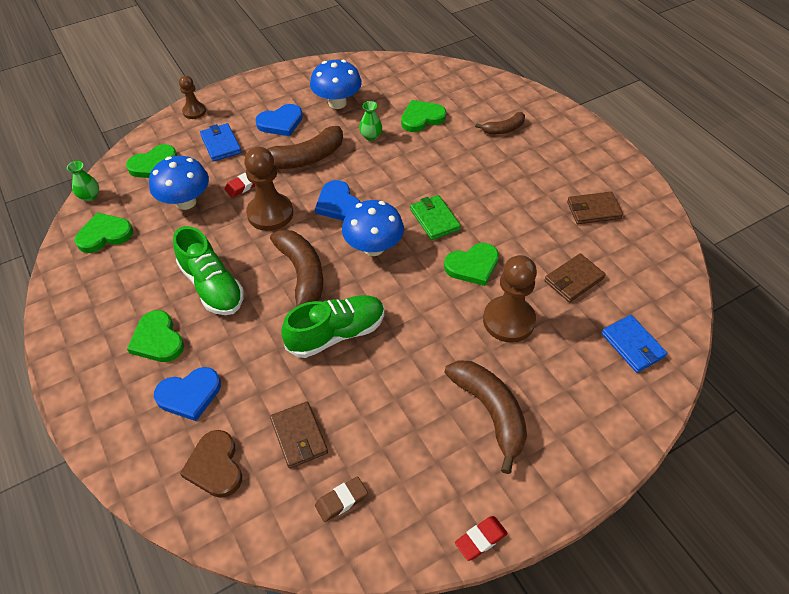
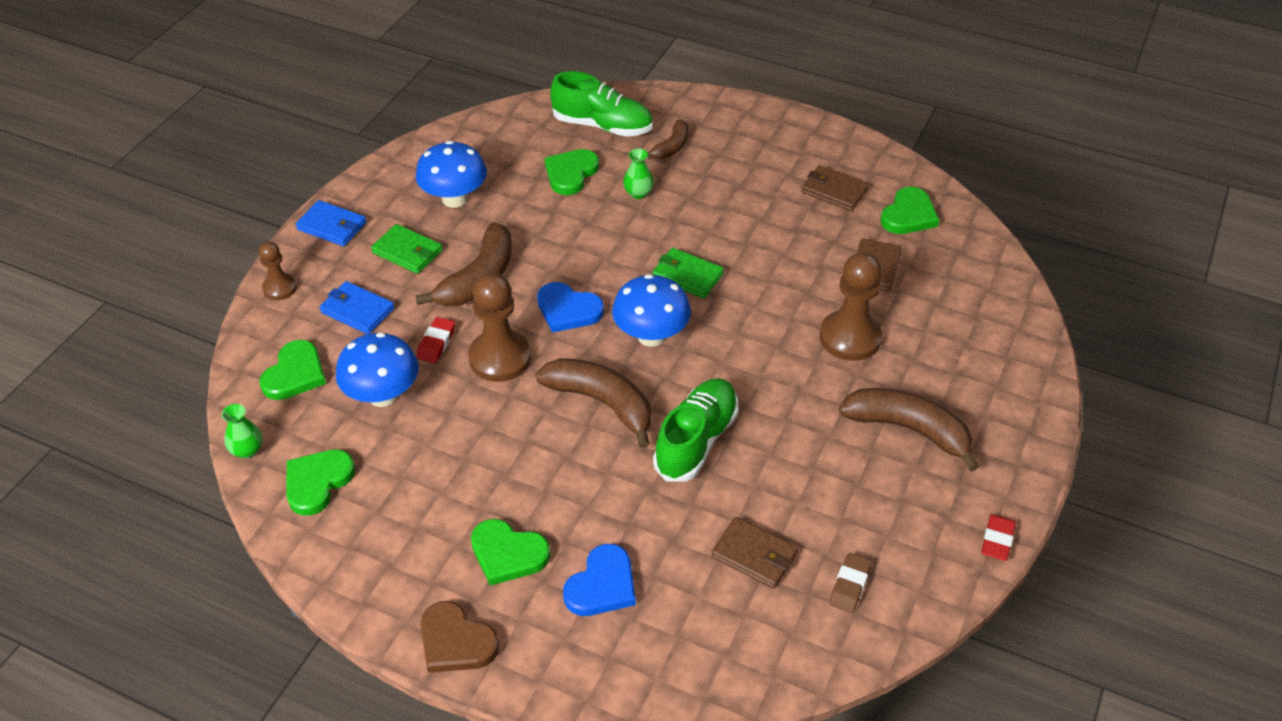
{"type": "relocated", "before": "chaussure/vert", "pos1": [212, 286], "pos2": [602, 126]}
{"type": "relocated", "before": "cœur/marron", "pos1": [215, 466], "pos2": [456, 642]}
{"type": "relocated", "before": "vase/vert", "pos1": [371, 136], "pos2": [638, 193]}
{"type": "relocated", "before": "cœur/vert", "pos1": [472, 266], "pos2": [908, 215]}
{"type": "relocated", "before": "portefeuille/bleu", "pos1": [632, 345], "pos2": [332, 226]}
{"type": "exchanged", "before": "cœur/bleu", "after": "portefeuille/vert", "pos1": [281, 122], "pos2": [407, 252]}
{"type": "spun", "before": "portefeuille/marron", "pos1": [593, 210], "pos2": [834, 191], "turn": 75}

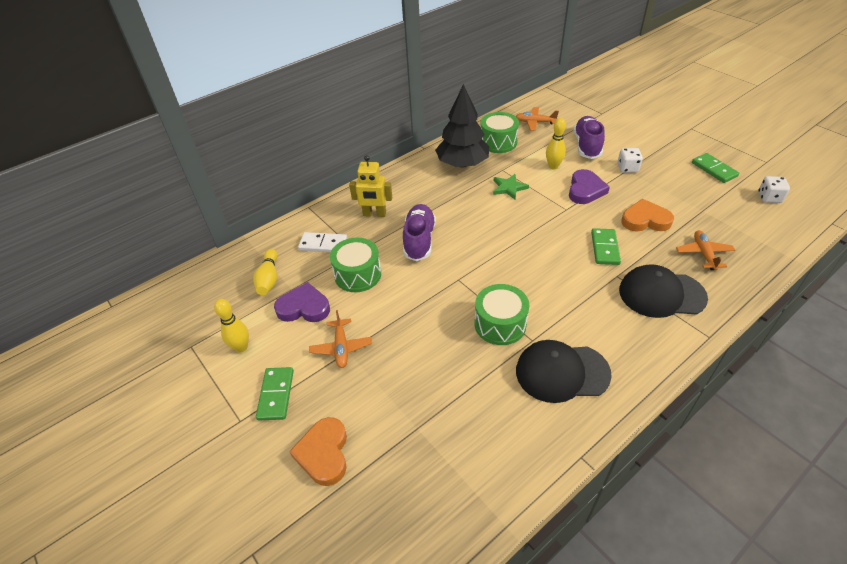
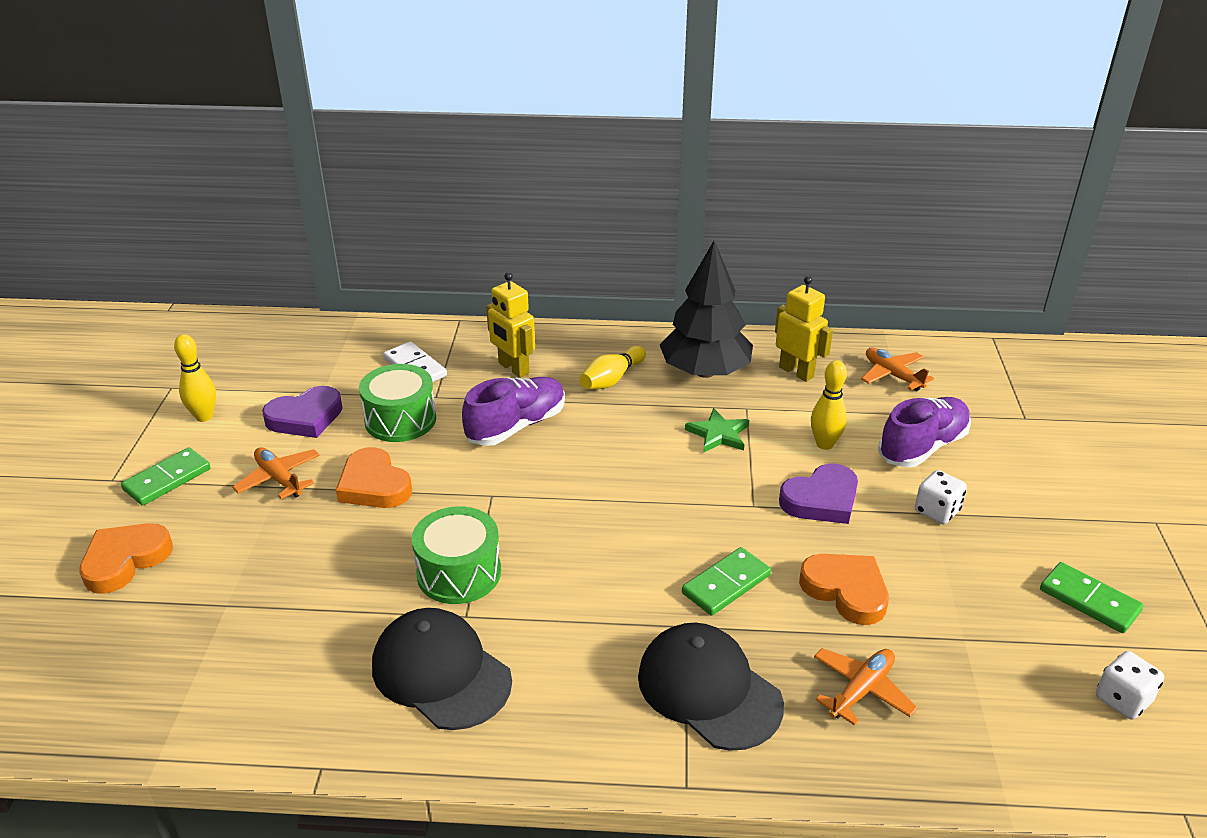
{"type": "appeared", "after": "cœur/orange", "pos2": [374, 485]}
{"type": "relocated", "before": "quille/jaune", "pos1": [269, 279], "pos2": [611, 379]}
{"type": "exchanged", "before": "tambour/vert", "after": "robot/jaune", "pos1": [498, 142], "pos2": [796, 372]}
{"type": "spun", "before": "cœur/violet", "pos1": [304, 307], "pos2": [305, 417], "turn": 105}
{"type": "spun", "before": "avion/orange", "pos1": [341, 347], "pos2": [279, 479], "turn": 105}
{"type": "spun", "before": "domino/vert", "pos1": [714, 169], "pos2": [1089, 600], "turn": -60}

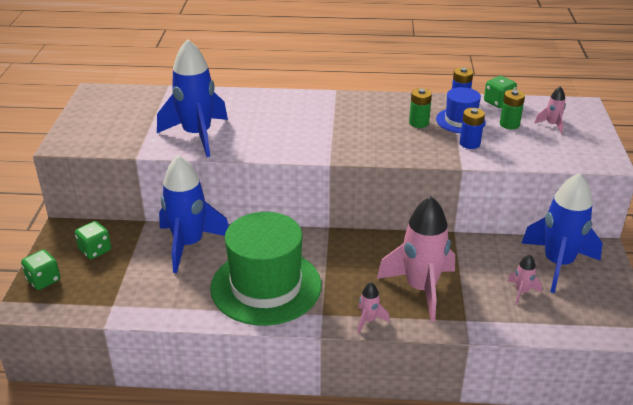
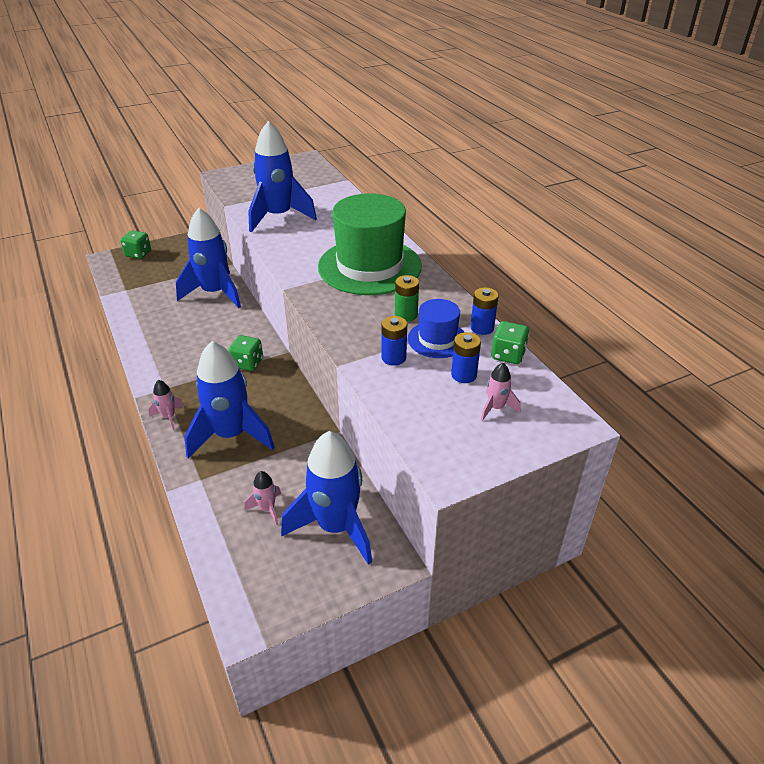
{"type": "relocated", "before": "dé/vert", "pos1": [95, 250], "pos2": [247, 363]}
{"type": "relocated", "before": "chapeau/vert", "pos1": [266, 286], "pos2": [369, 266]}
{"type": "colour", "before": "fusée/rose", "after": "fusée/bleu", "pos1": [421, 289], "pos2": [231, 435]}
{"type": "colour", "before": "pile/vert", "after": "pile/bleu", "pos1": [509, 124], "pos2": [464, 375]}

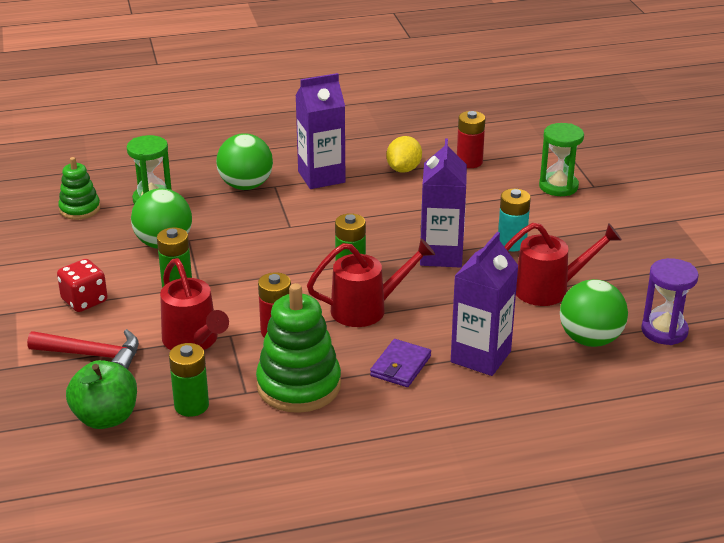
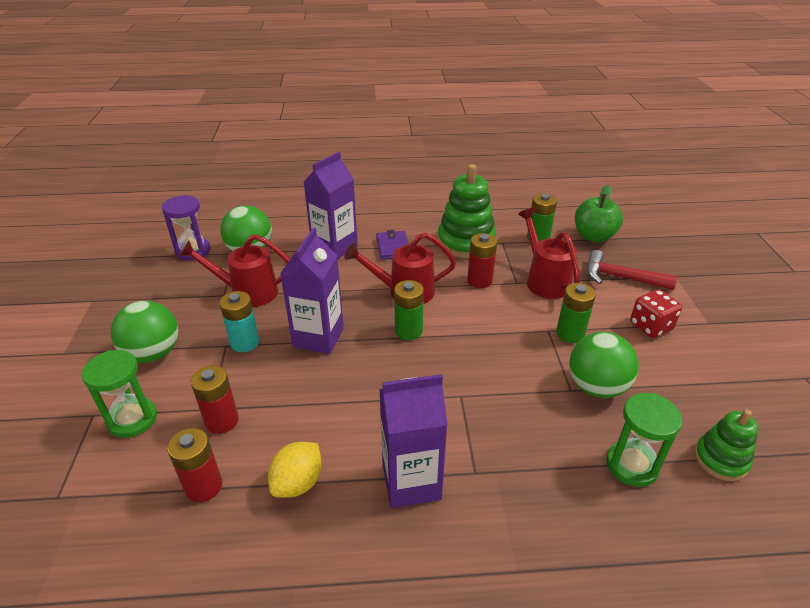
{"type": "appeared", "after": "pile/rouge", "pos2": [222, 421]}
{"type": "relocated", "before": "balle/vert", "pos1": [246, 186], "pos2": [153, 353]}
{"type": "spun", "before": "portefeuille/violet", "pos1": [400, 366], "pos2": [393, 247], "turn": -45}

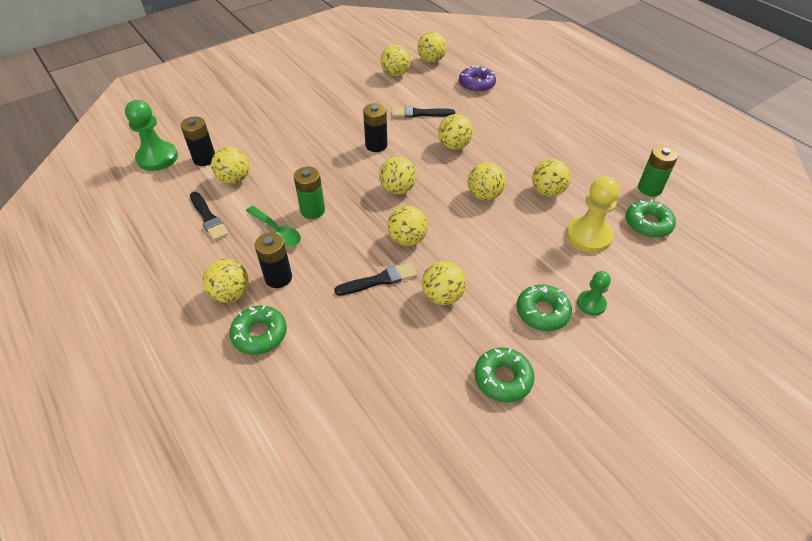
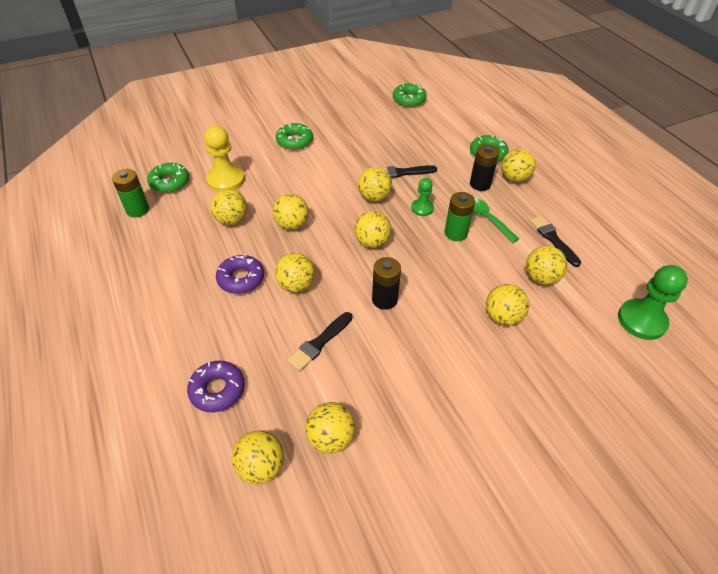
{"type": "missing", "before": "pile/noir", "pos1": [204, 159]}
{"type": "appeared", "after": "beignet/violet", "pos2": [241, 279]}
{"type": "relocated", "before": "balle/jaune", "pos1": [442, 296], "pos2": [502, 317]}
{"type": "relocated", "before": "beignet/vert", "pos1": [503, 378], "pos2": [409, 99]}
{"type": "relocated", "before": "pion/vert", "pos1": [591, 304], "pos2": [422, 208]}
{"type": "spun", "before": "pinceau/noir", "pos1": [419, 113], "pos2": [319, 343], "turn": 120}

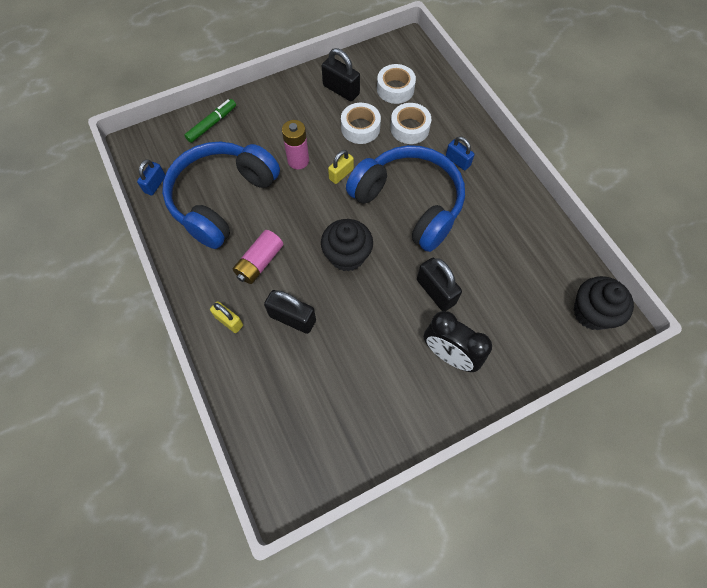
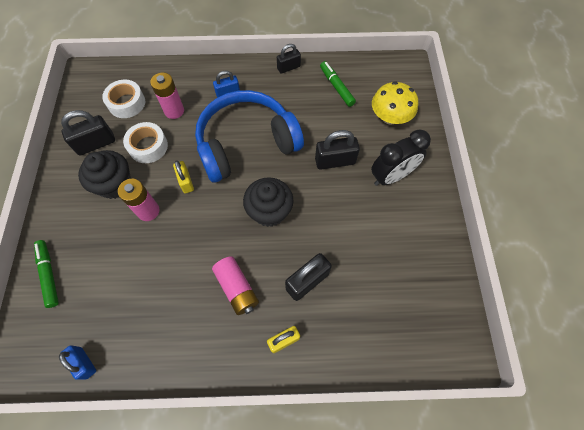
{"type": "missing", "before": "casque audio/bleu", "pos1": [222, 199]}
{"type": "appeared", "after": "cadenas/noir", "pos2": [288, 67]}
{"type": "appeared", "after": "feutre/vert", "pos2": [336, 87]}
{"type": "appeared", "after": "champignon/jaune", "pos2": [390, 117]}
{"type": "relocated", "before": "muffin/noir", "pos1": [591, 313], "pos2": [115, 184]}
{"type": "exchanged", "before": "ruban adhésif/blanc", "after": "pile/rose", "pos1": [409, 128], "pos2": [174, 111]}

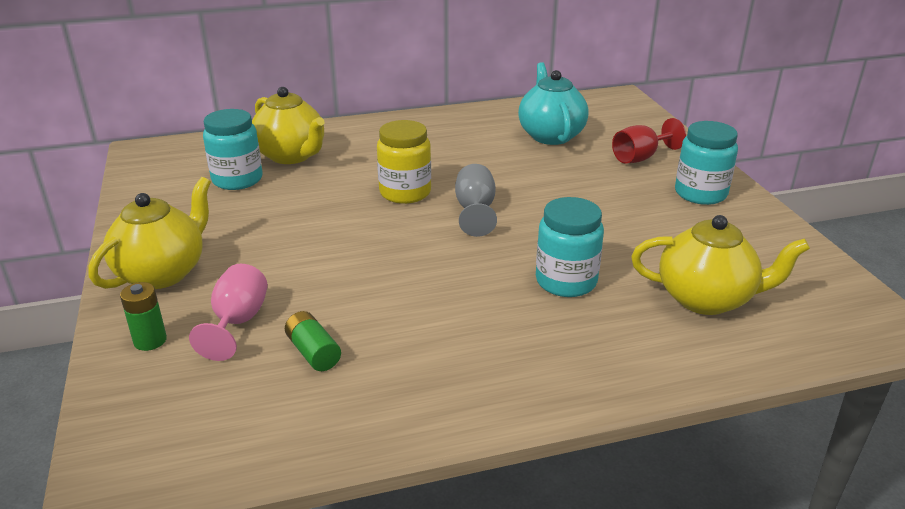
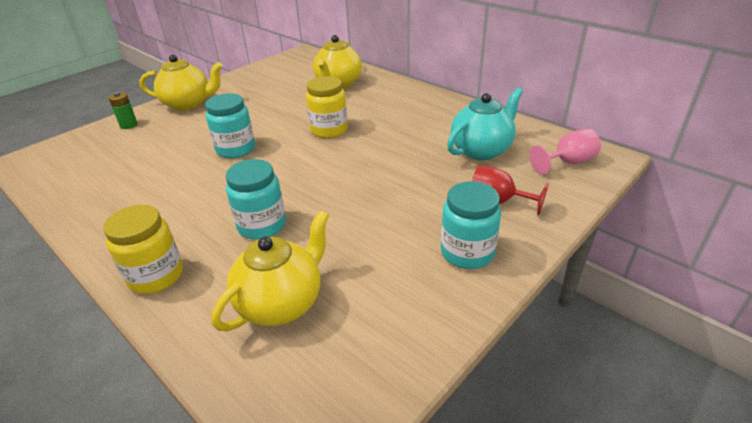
{"type": "missing", "before": "pile/vert", "pos1": [313, 352]}
{"type": "missing", "before": "verre à pied/gris", "pos1": [475, 211]}
{"type": "appeared", "after": "bocal/jaune", "pos2": [156, 276]}
{"type": "relocated", "before": "verre à pied/rose", "pos1": [237, 322], "pos2": [567, 162]}
{"type": "relocated", "before": "bocal/turquoise", "pos1": [237, 180], "pos2": [236, 149]}
{"type": "spun", "before": "théière/jaune", "pos1": [706, 299], "pos2": [282, 303], "turn": -120}

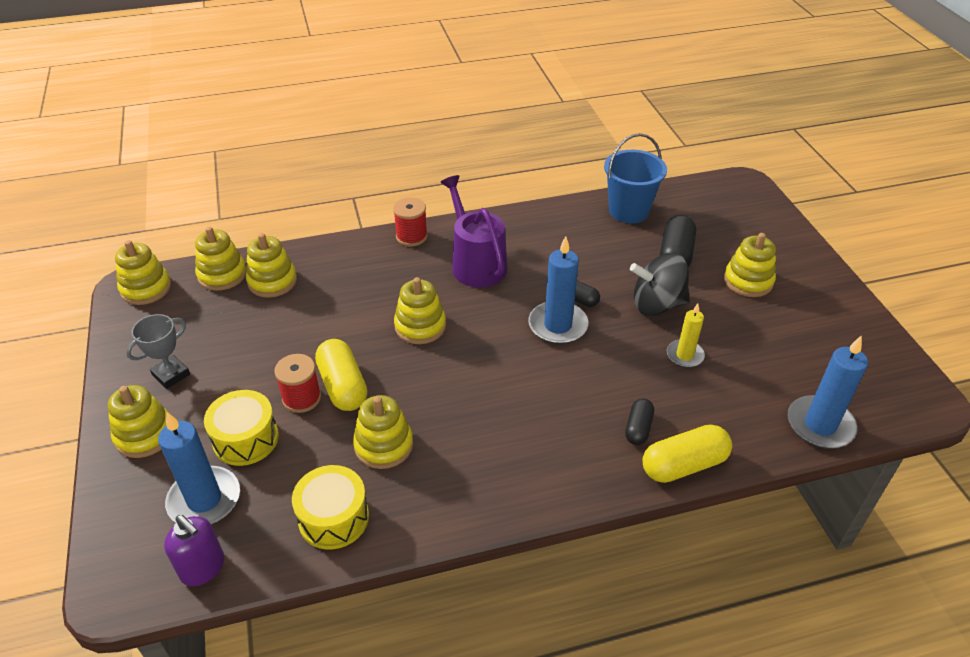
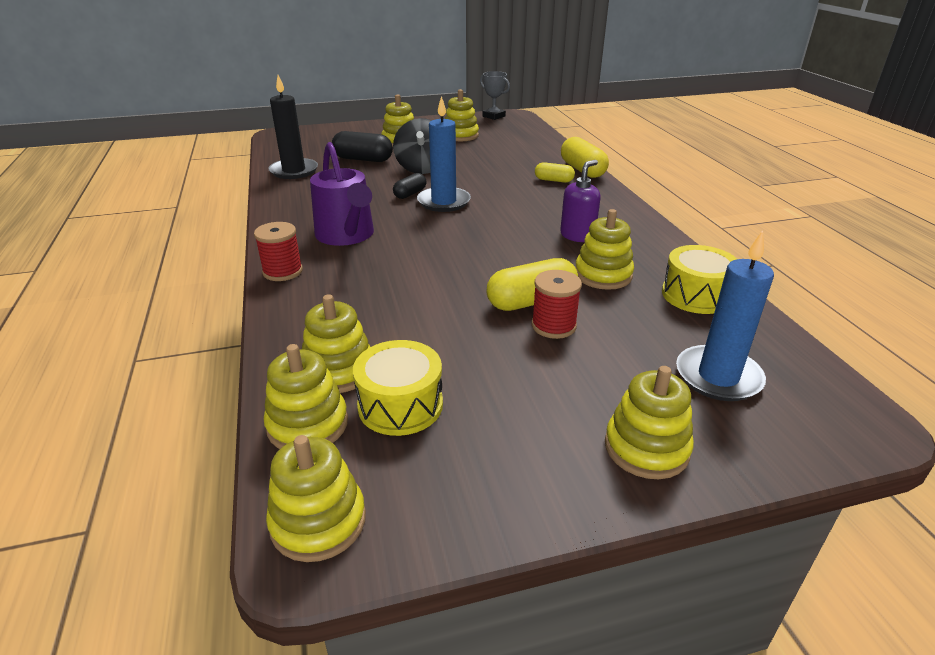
{"type": "missing", "before": "bougie/jaune", "pos1": [684, 355]}
{"type": "missing", "before": "bougie/bleu", "pos1": [820, 425]}
{"type": "relocated", "before": "trophée/gris", "pos1": [171, 375], "pos2": [493, 116]}
{"type": "relocated", "before": "distributeur de savon/violet", "pos1": [203, 568], "pos2": [577, 236]}
{"type": "relocated", "before": "tambour/jaune", "pos1": [246, 439], "pos2": [400, 405]}
{"type": "relocated", "before": "jouet à empiler/jaune", "pos1": [420, 326], "pos2": [460, 135]}
{"type": "exchanged", "before": "seau/bleu", "after": "bougie/noir", "pos1": [628, 211], "pos2": [294, 171]}
{"type": "colour", "before": "gélule/noir", "after": "gélule/jaune", "pos1": [638, 428], "pos2": [553, 180]}
{"type": "spun", "before": "arrosoir/violet", "pos1": [476, 263], "pos2": [347, 235], "turn": -90}

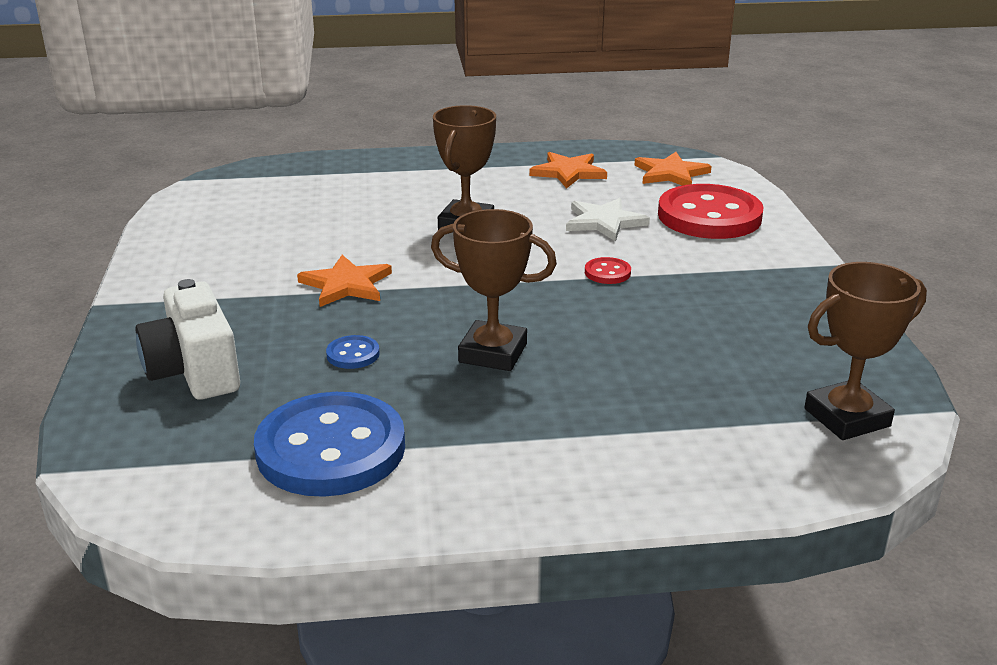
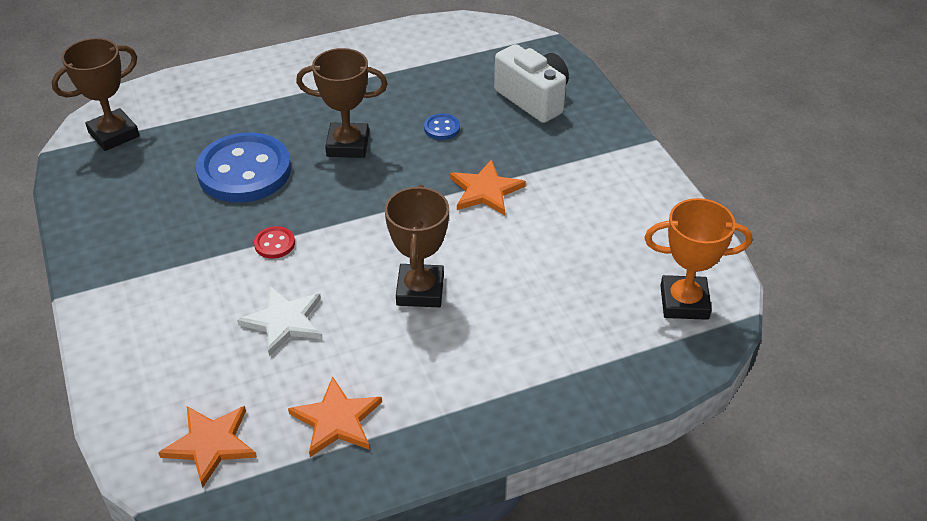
{"type": "missing", "before": "bouton/rouge", "pos1": [709, 216]}
{"type": "appeared", "after": "trophée/orange", "pos2": [684, 302]}
{"type": "relocated", "before": "bouton/bleu", "pos1": [331, 449], "pos2": [244, 171]}

